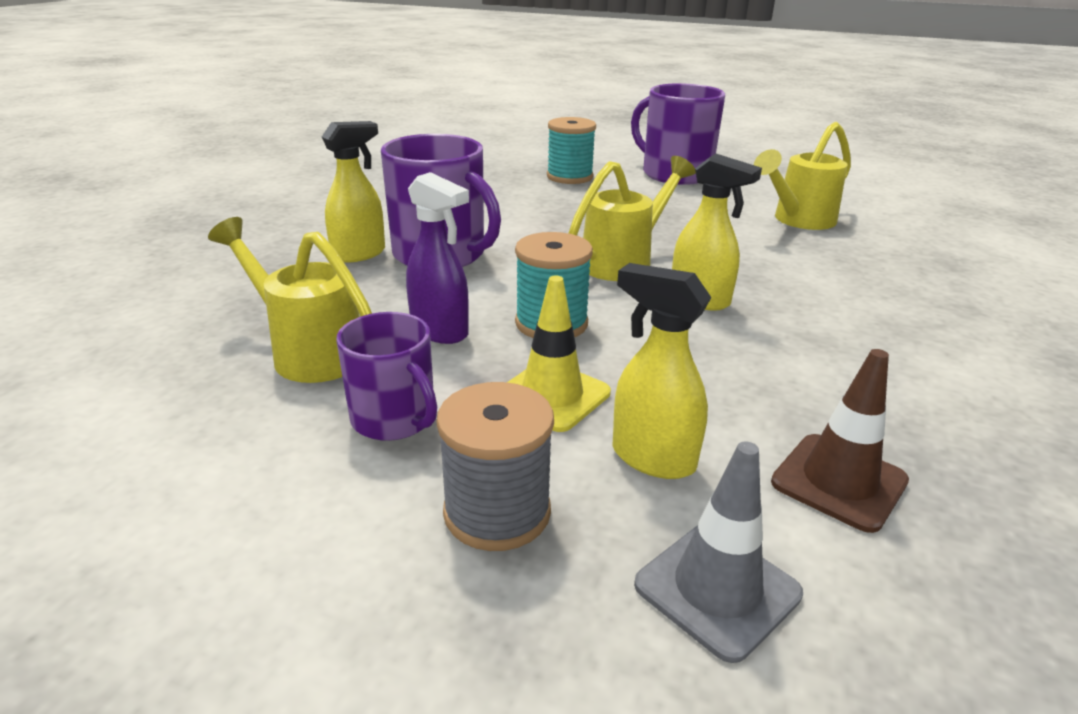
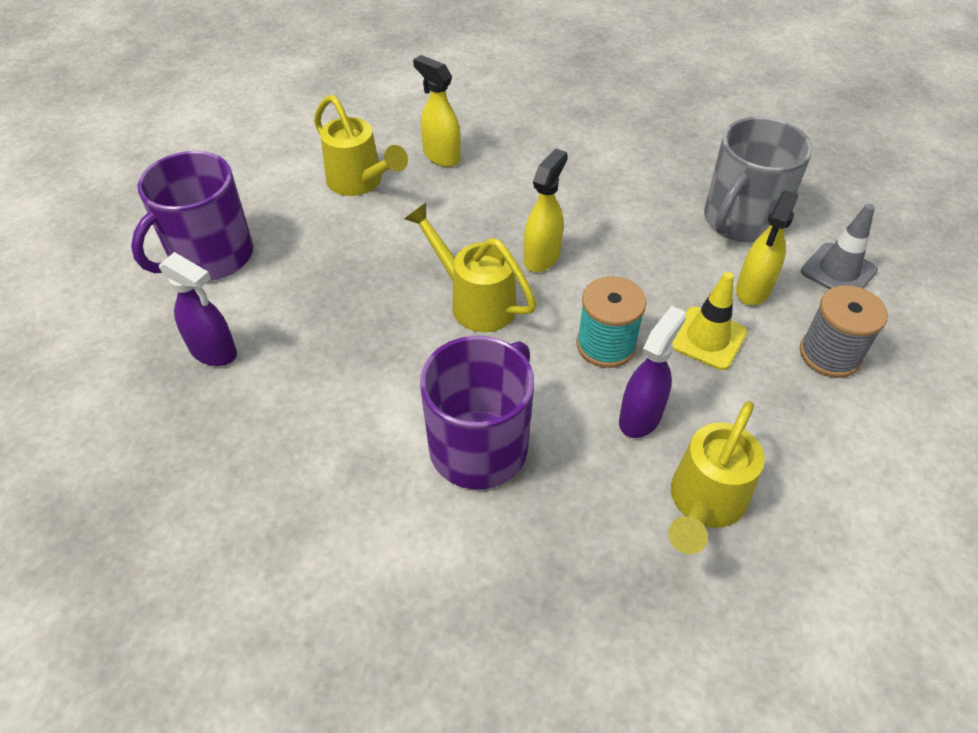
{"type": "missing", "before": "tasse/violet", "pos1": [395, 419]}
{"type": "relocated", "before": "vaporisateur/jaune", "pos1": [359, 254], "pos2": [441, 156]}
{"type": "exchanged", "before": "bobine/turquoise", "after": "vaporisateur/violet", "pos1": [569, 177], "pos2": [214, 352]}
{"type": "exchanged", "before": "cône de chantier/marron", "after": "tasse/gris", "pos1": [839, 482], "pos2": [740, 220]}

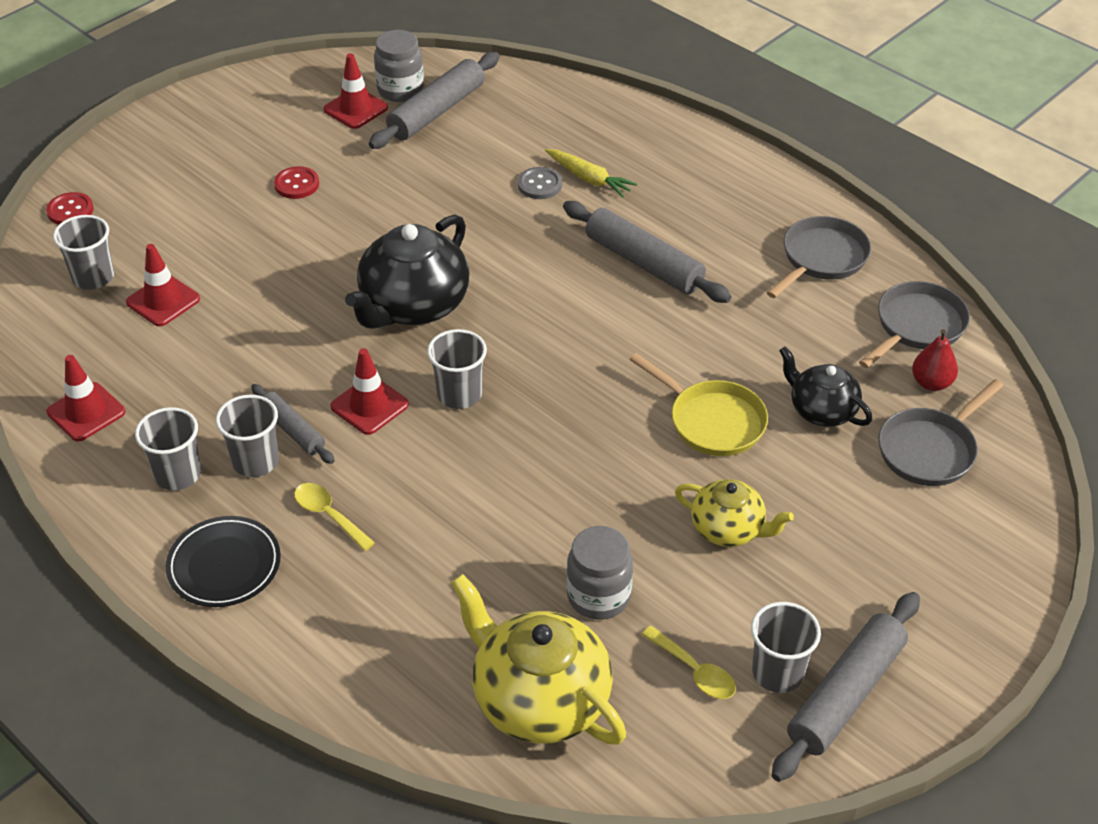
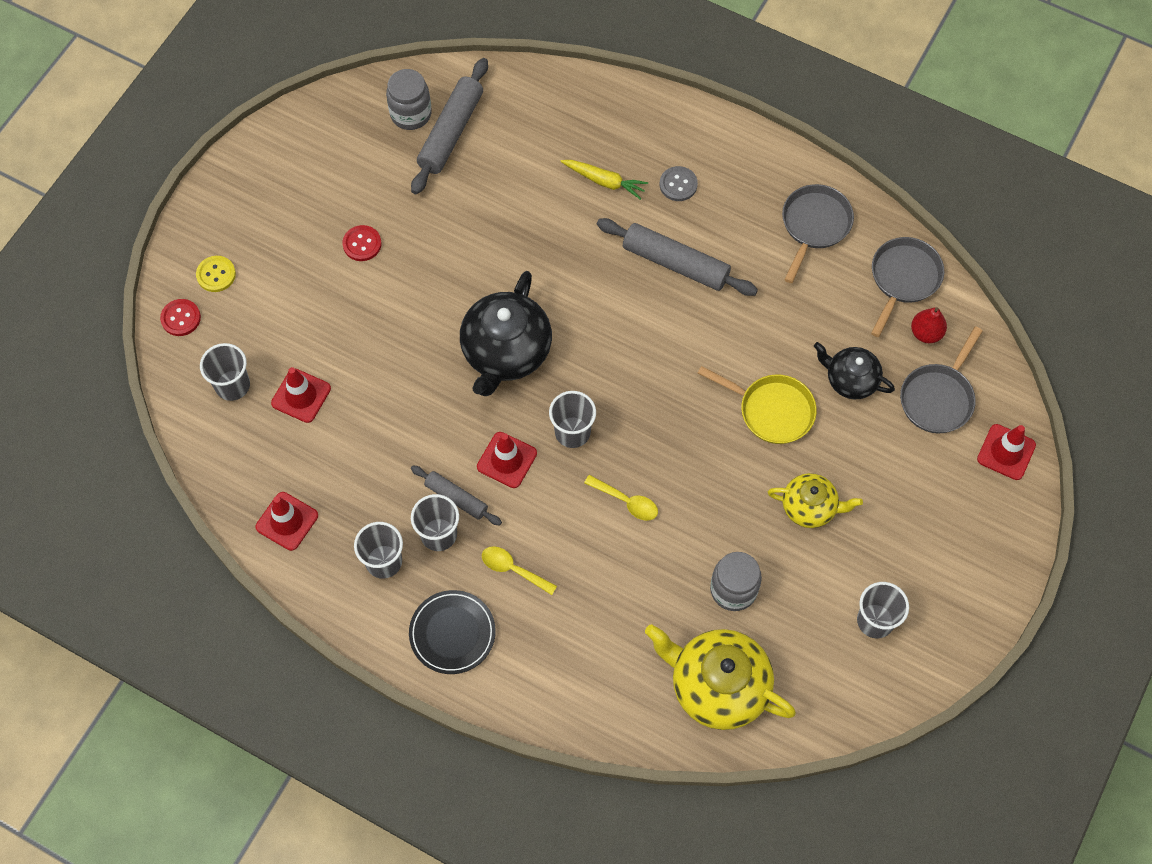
{"type": "missing", "before": "rouleau à pâtisserie/gris", "pos1": [845, 694]}
{"type": "appeared", "after": "bouton/jaune", "pos2": [216, 274]}
{"type": "relocated", "before": "cône de chantier/rouge", "pos1": [355, 109], "pos2": [1006, 452]}
{"type": "relocated", "before": "bouton/gris", "pos1": [539, 185], "pos2": [678, 184]}
{"type": "relocated", "before": "cuillère/jaune", "pos1": [694, 671], "pos2": [626, 501]}

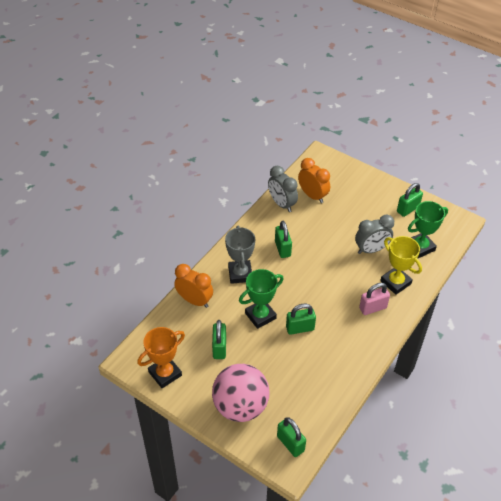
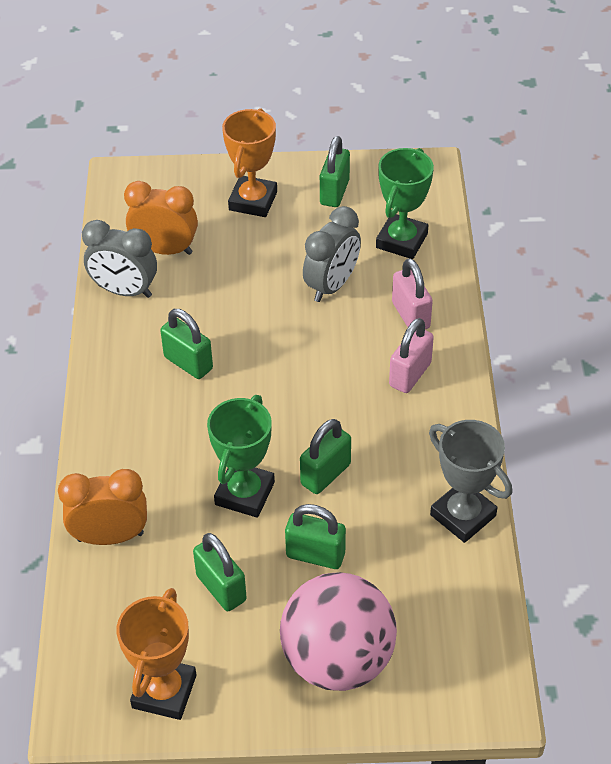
{"type": "appeared", "after": "trophée/orange", "pos2": [253, 201]}
{"type": "relocated", "before": "trophée/gris", "pos1": [240, 274], "pos2": [463, 515]}
{"type": "relocated", "before": "cadenas/vert", "pos1": [290, 443], "pos2": [315, 555]}
{"type": "exchanged", "before": "trophée/jaune", "after": "cadenas/rose", "pos1": [395, 282], "pos2": [410, 315]}

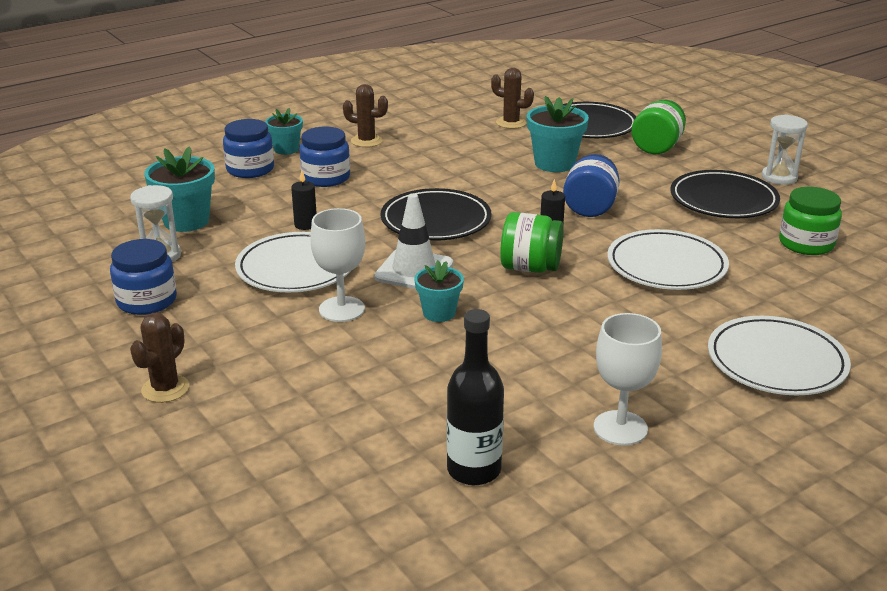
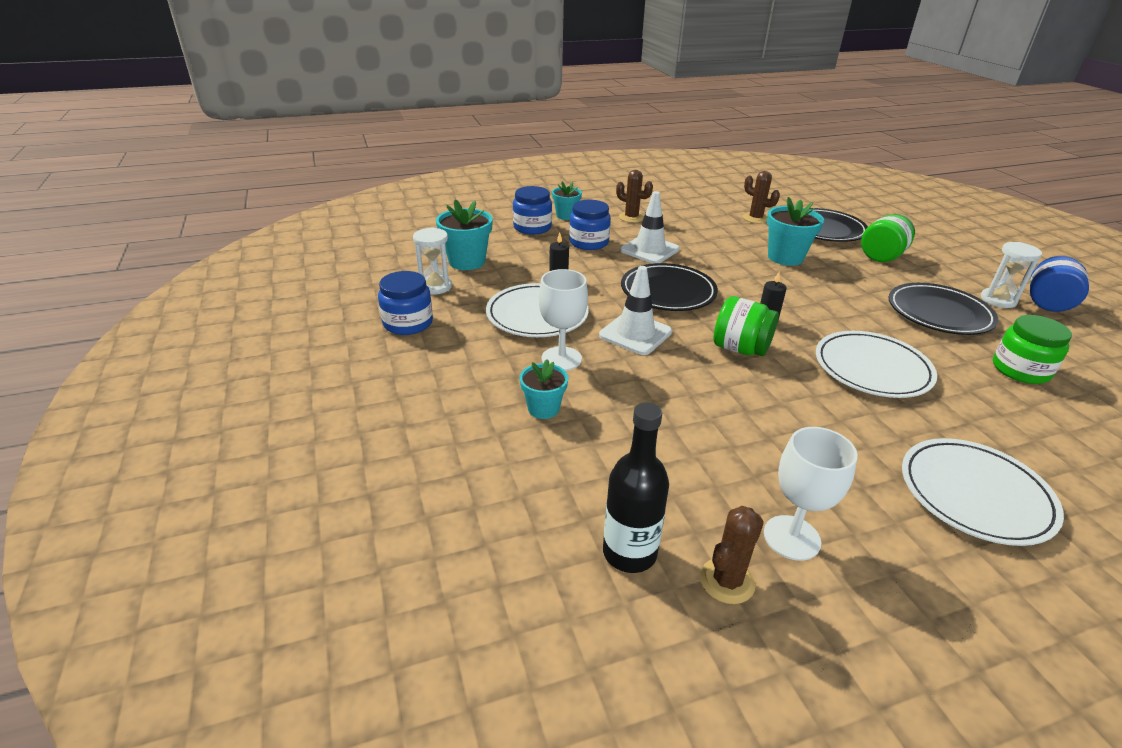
{"type": "appeared", "after": "cône de chantier/blanc", "pos2": [649, 250]}
{"type": "relocated", "before": "cactus/marron", "pos1": [165, 389], "pos2": [727, 581]}
{"type": "relocated", "before": "pot de fleurs/turquoise", "pos1": [439, 313], "pos2": [543, 408]}
{"type": "relocated", "before": "bocal/bleu", "pos1": [590, 208], "pos2": [1047, 303]}

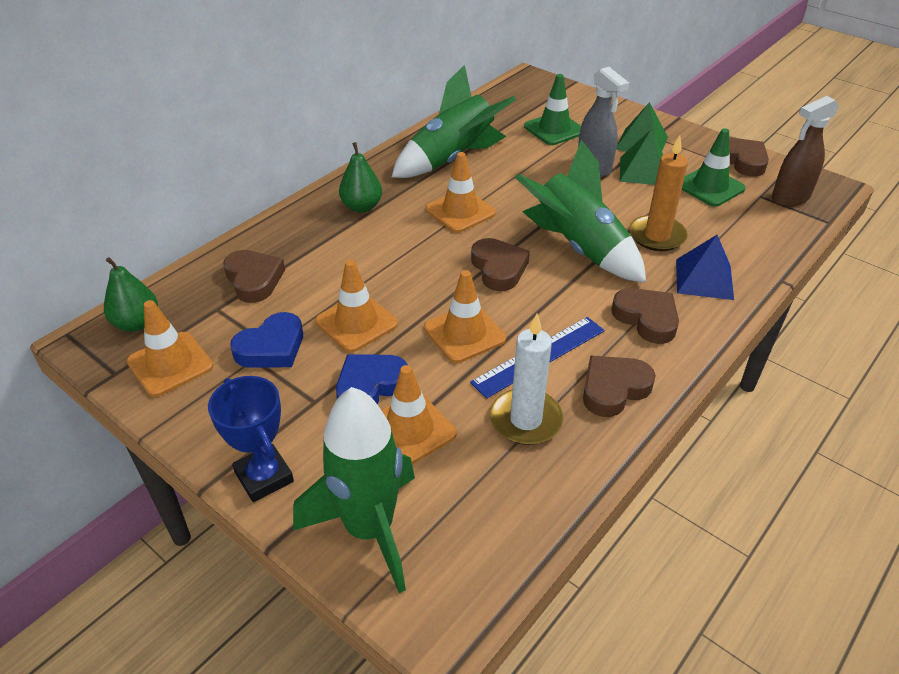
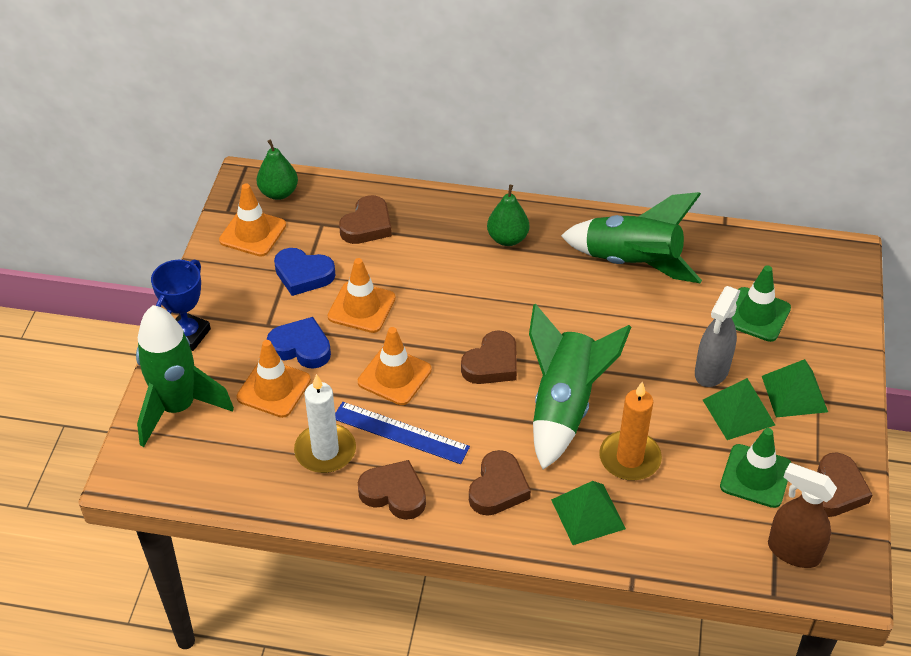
{"type": "missing", "before": "cône de chantier/orange", "pos1": [460, 211]}
{"type": "colour", "before": "pyramide/bleu", "after": "pyramide/vert", "pos1": [704, 279], "pos2": [588, 514]}

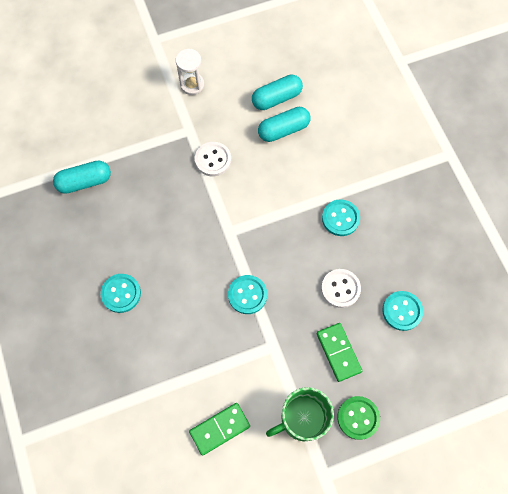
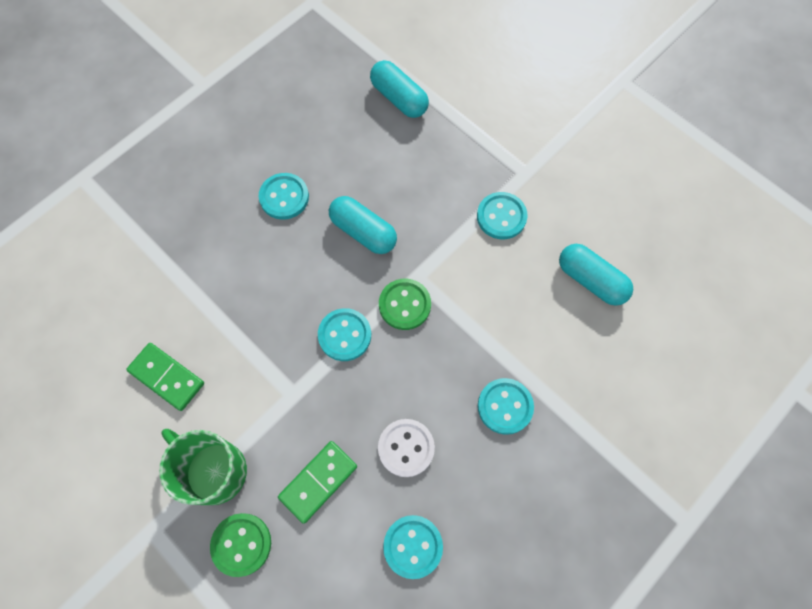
{"type": "missing", "before": "sablier/blanc", "pos1": [192, 85]}
{"type": "appeared", "after": "bouton/vert", "pos2": [404, 305]}
{"type": "relocated", "before": "gélule/turquoise", "pos1": [276, 98], "pos2": [363, 232]}
{"type": "colour", "before": "bouton/blanc", "after": "bouton/turquoise", "pos1": [213, 160], "pos2": [501, 217]}

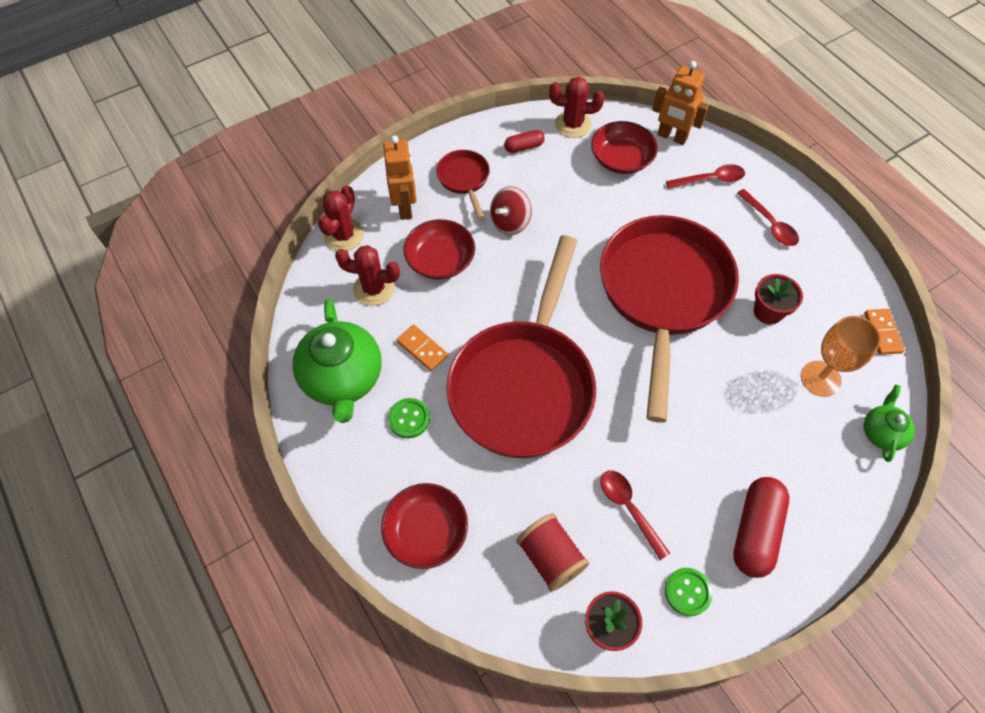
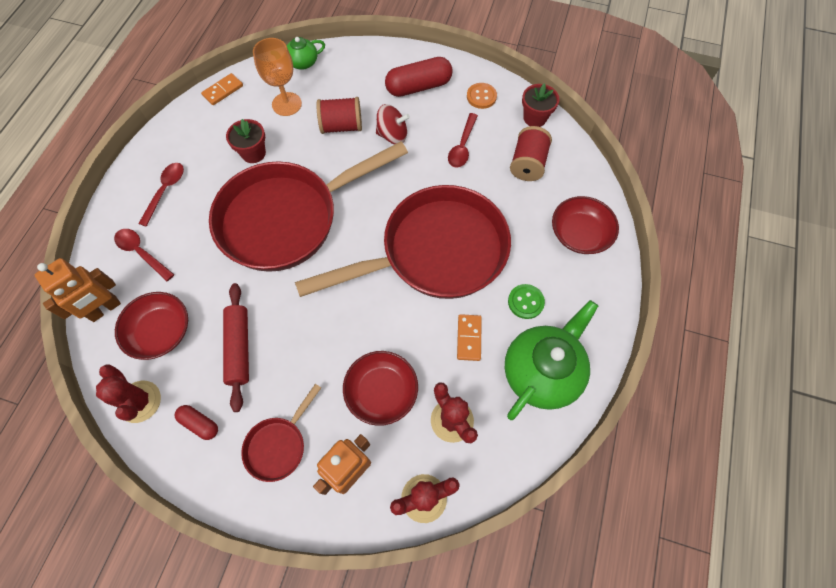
{"type": "appeared", "after": "rouleau à pâtisserie/rouge", "pos2": [239, 348]}
{"type": "appeared", "after": "bobine/rouge", "pos2": [341, 126]}
{"type": "relocated", "before": "toupie/rouge", "pos1": [510, 222], "pos2": [392, 135]}
{"type": "colour", "before": "bouton/vert", "after": "bouton/orange", "pos1": [687, 592], "pos2": [481, 97]}
{"type": "spun", "before": "robot/orange", "pos1": [672, 137], "pos2": [105, 309], "turn": 60}

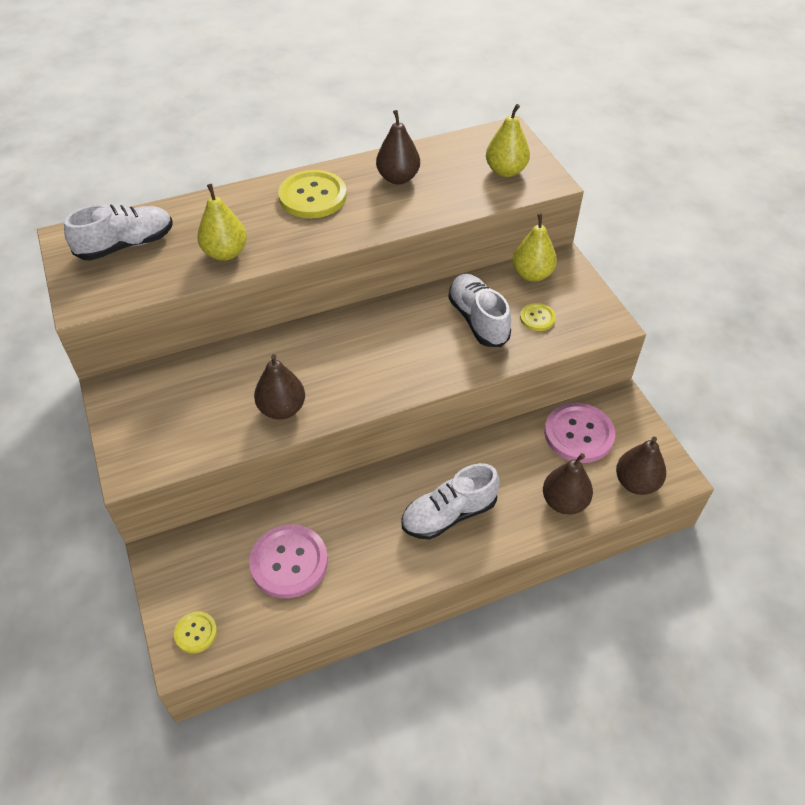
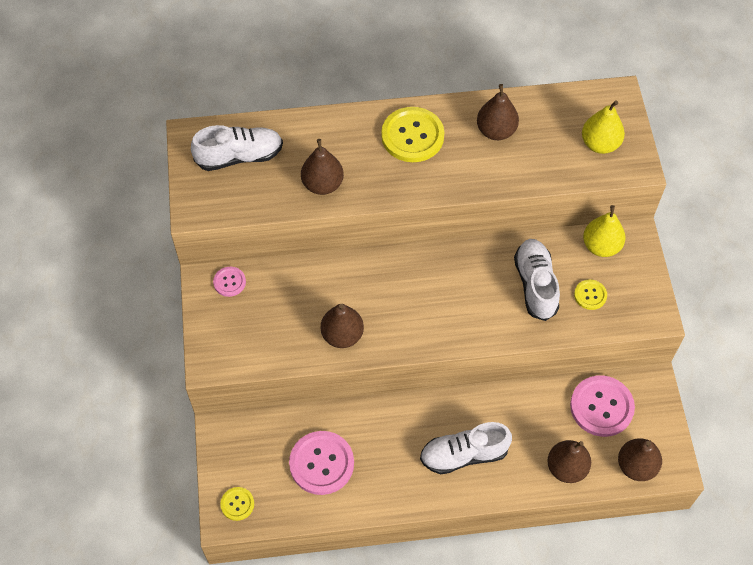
{"type": "appeared", "after": "bouton/rose", "pos2": [229, 282]}
{"type": "colour", "before": "poire/jaune", "after": "poire/marron", "pos1": [225, 253], "pos2": [322, 184]}

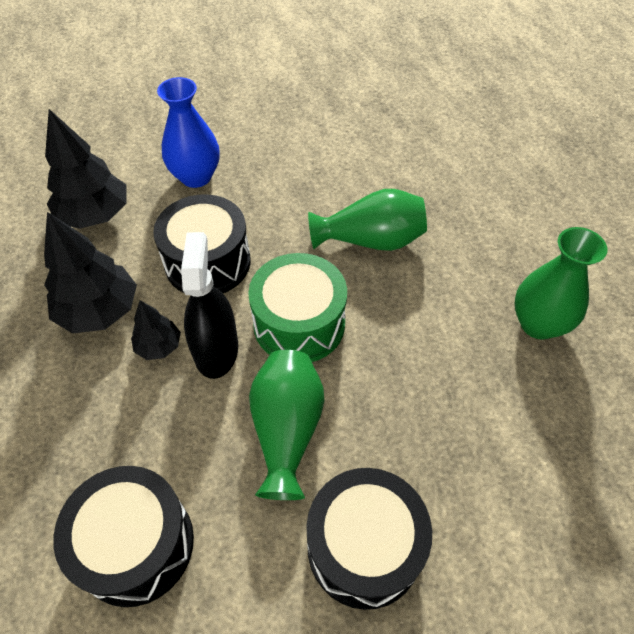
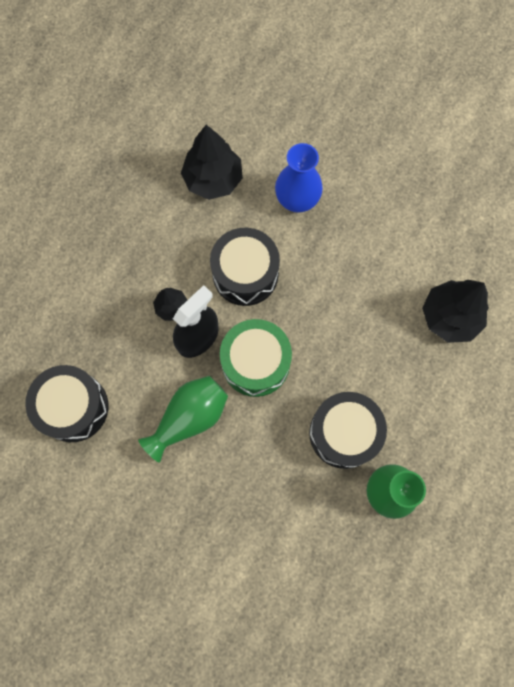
{"type": "missing", "before": "vase/vert", "pos1": [371, 240]}
{"type": "relocated", "before": "arbre/noir", "pos1": [99, 311], "pos2": [449, 317]}
{"type": "relocated", "before": "tambour/noir", "pos1": [364, 547], "pos2": [344, 433]}

